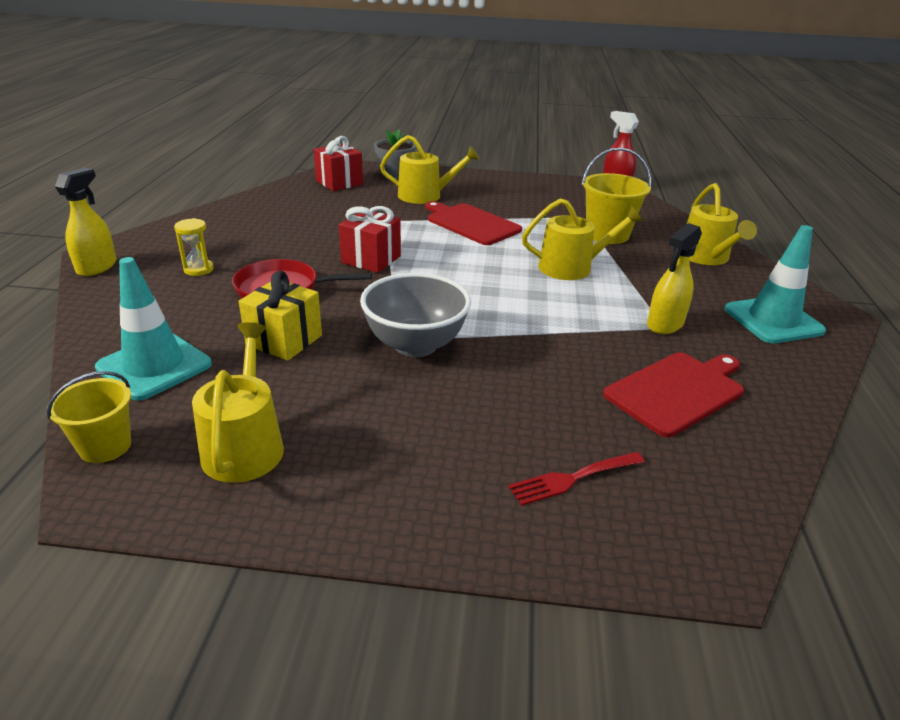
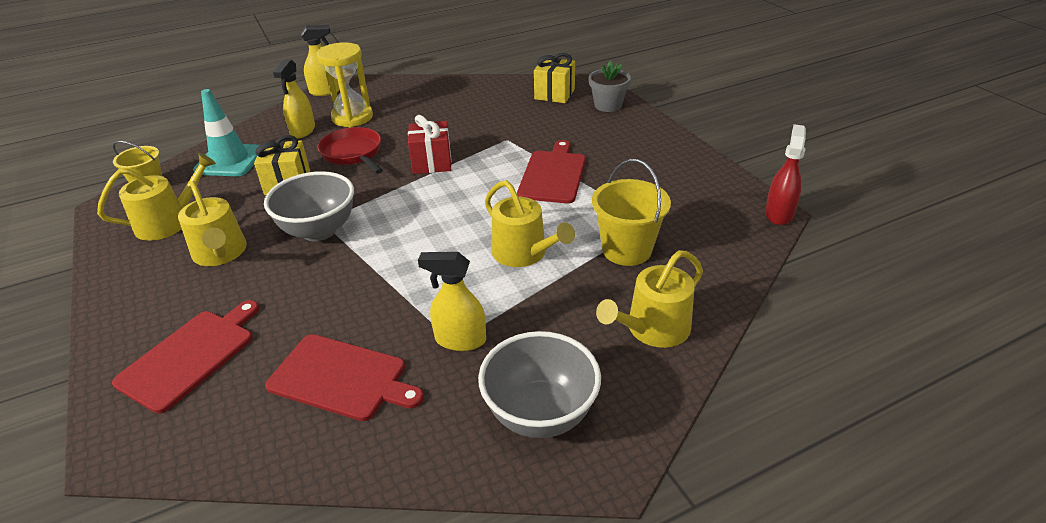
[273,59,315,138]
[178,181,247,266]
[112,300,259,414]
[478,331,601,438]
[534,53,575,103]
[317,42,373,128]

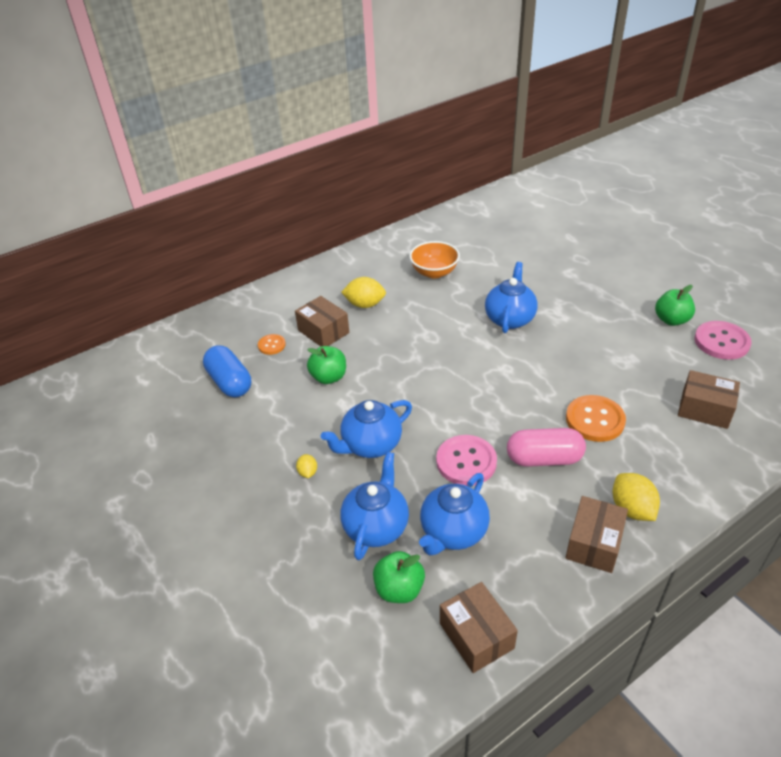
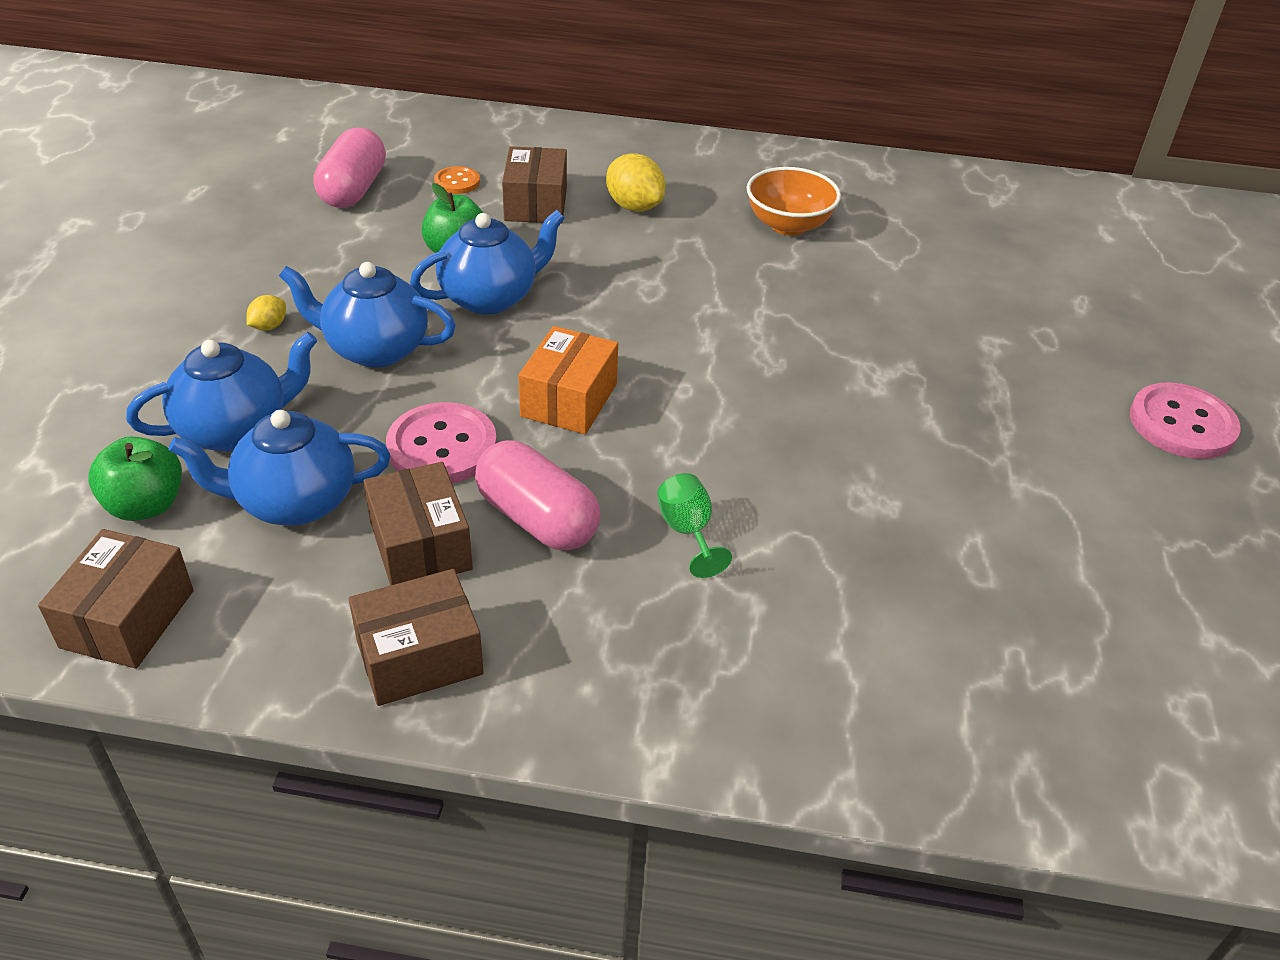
[612,473,660,521] (first image)
[655,285,695,326] (first image)
[518,326,618,434]
[410,210,565,314]
[364,462,473,586]
[1130,382,1241,459]
[657,473,732,578]
[313,127,386,208]

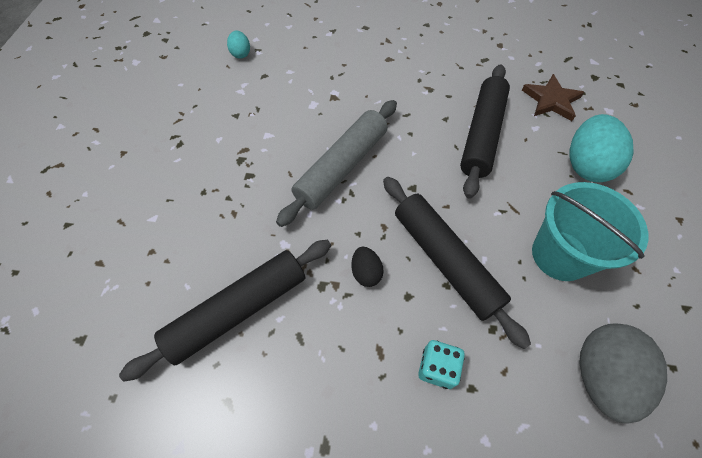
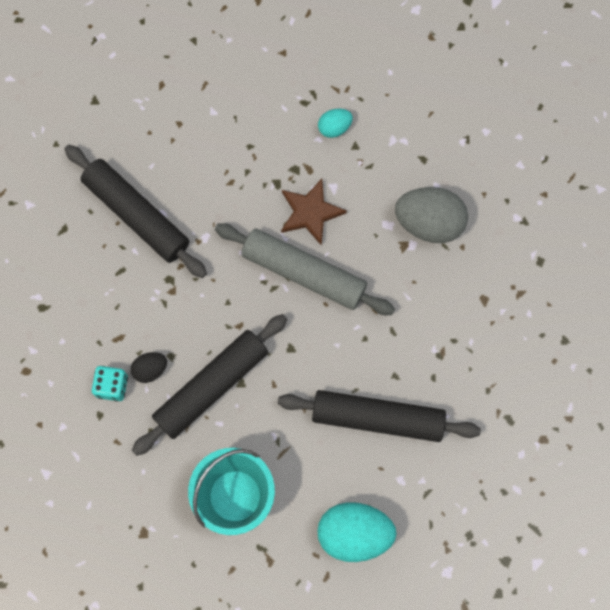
[318,109,353,138]
[131,352,167,383]
[281,179,347,246]
[395,187,468,243]

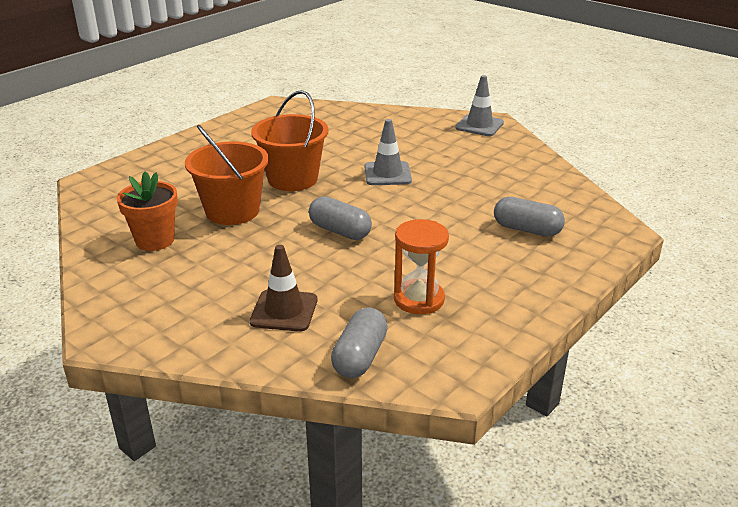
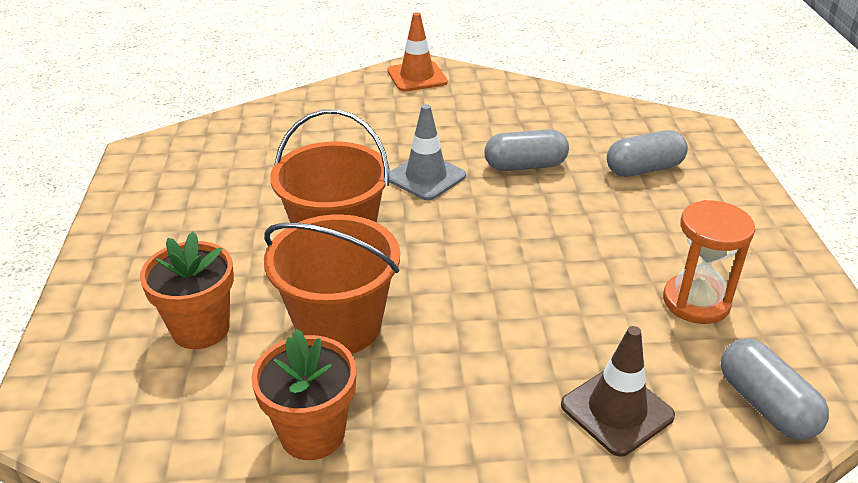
[140,232,234,349]
[485,129,569,171]
[388,12,448,91]

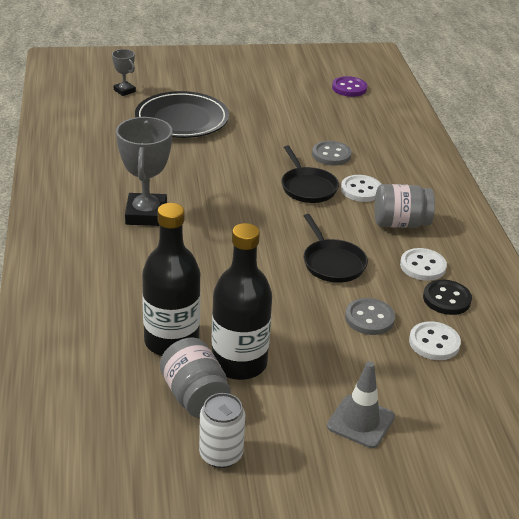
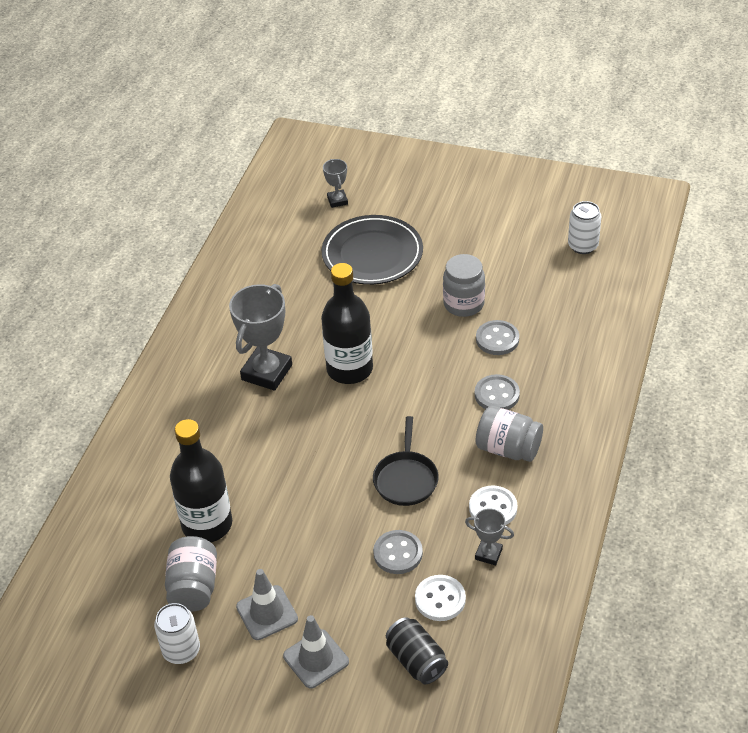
[281,146,339,203] (first image)
[236,569,298,640]
[386,617,448,685]
[443,254,485,317]
[321,263,373,384]
[568,201,601,254]
[465,508,514,565]
[475,374,520,410]

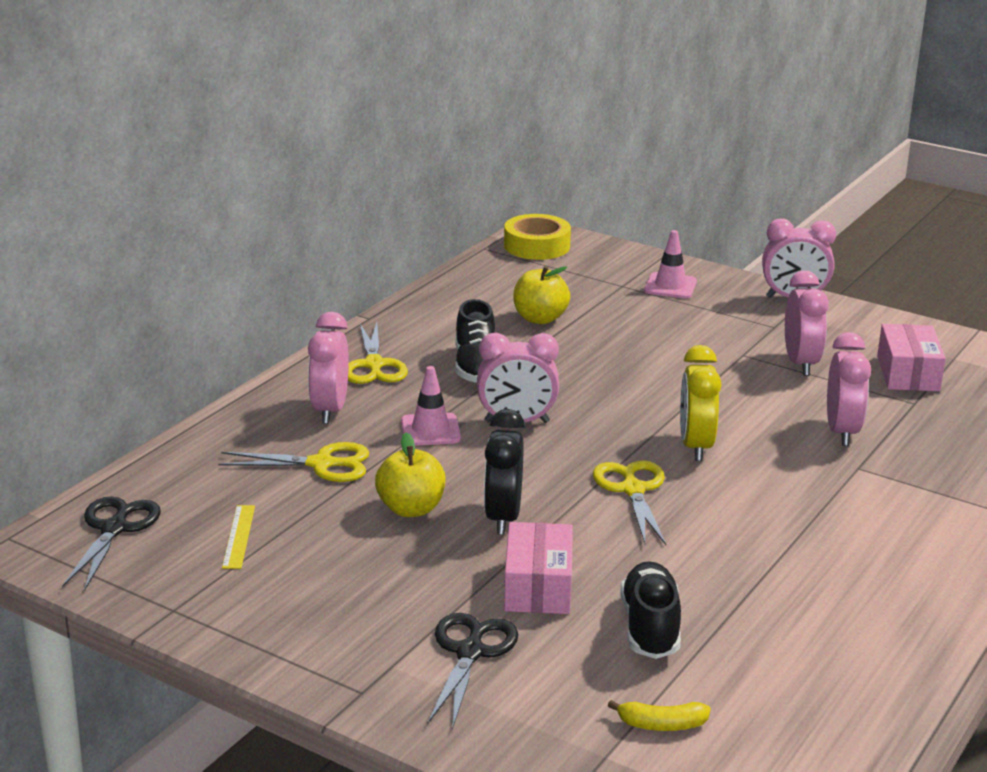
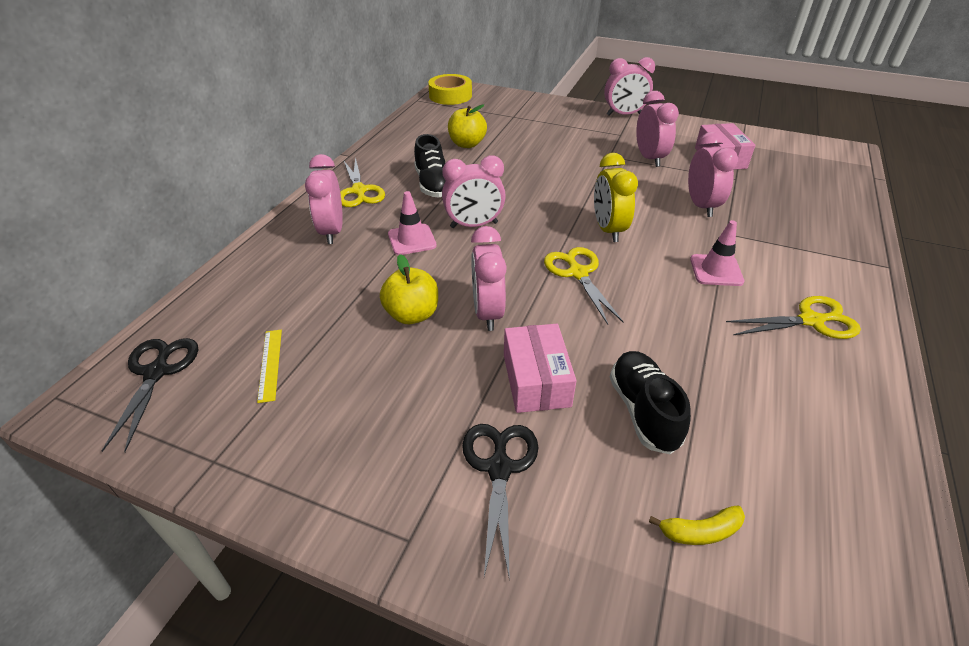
[726,296,861,339]
[690,220,744,286]
[471,226,507,331]

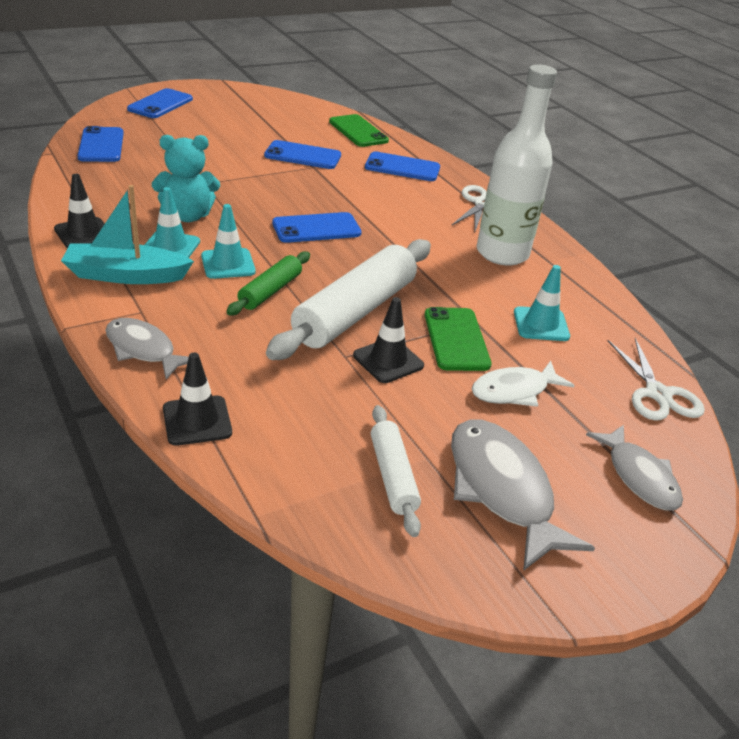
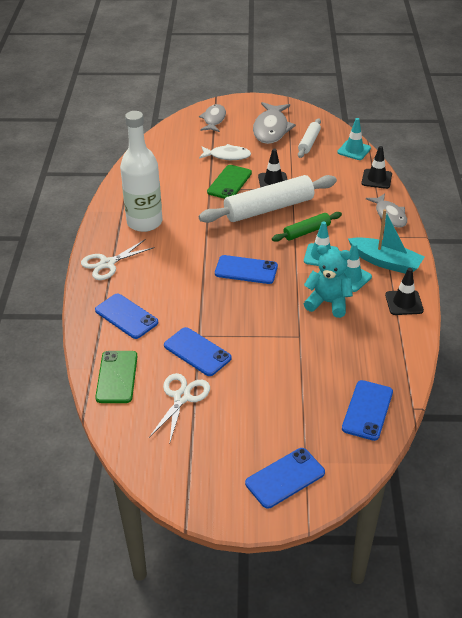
[337,118,371,160]
[149,373,210,442]

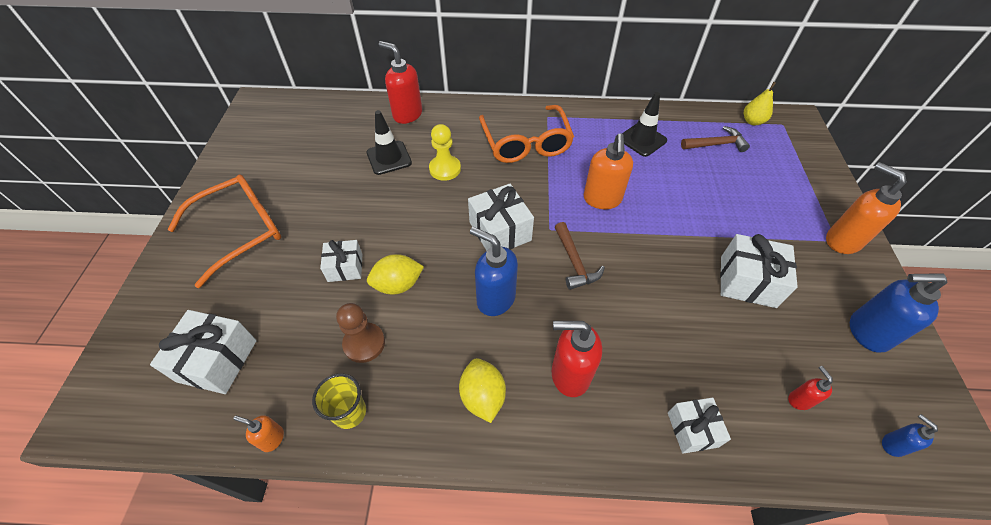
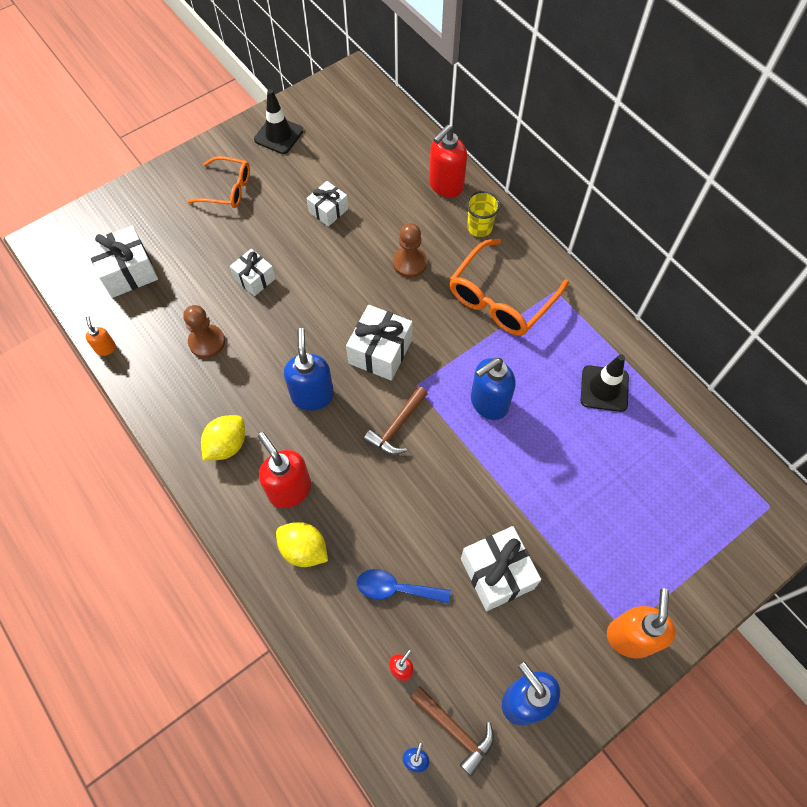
[744,82,776,125] (first image)
[357,569,451,603]
[466,191,500,237]
[254,89,303,154]
[276,522,328,567]
[306,181,348,227]
[410,686,494,776]
[393,223,427,278]
[471,358,516,420]
[429,124,467,197]
[187,156,250,208]

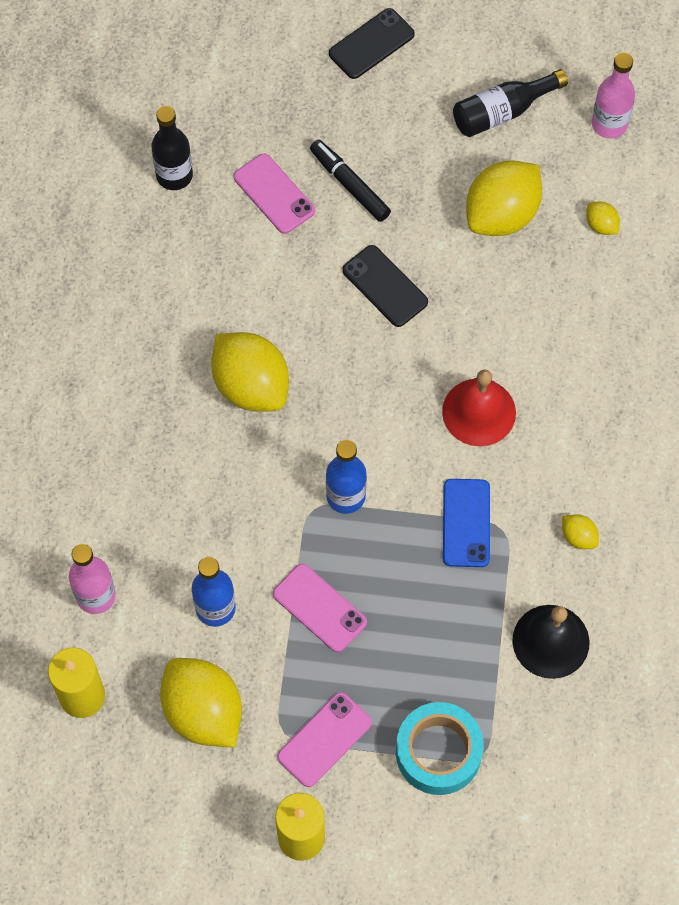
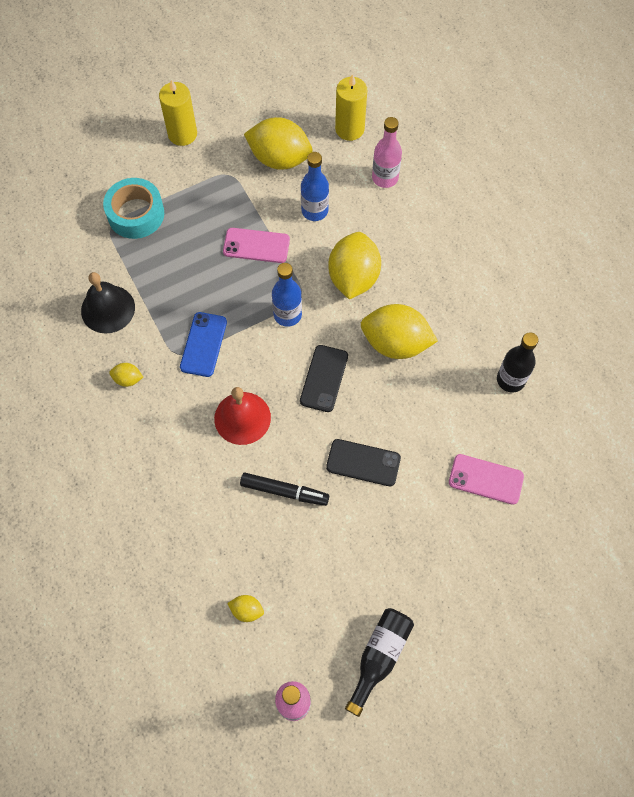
[277,692,372,787] (first image)
[497,332,538,392]
[240,473,329,506]
[300,345,348,412]
[328,232,381,299]
[180,312,227,377]

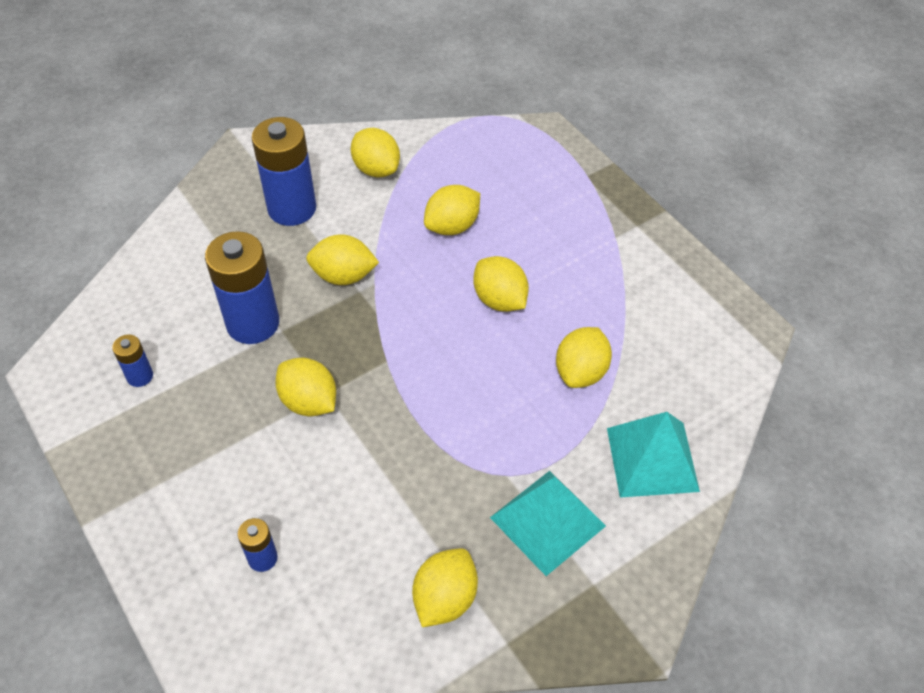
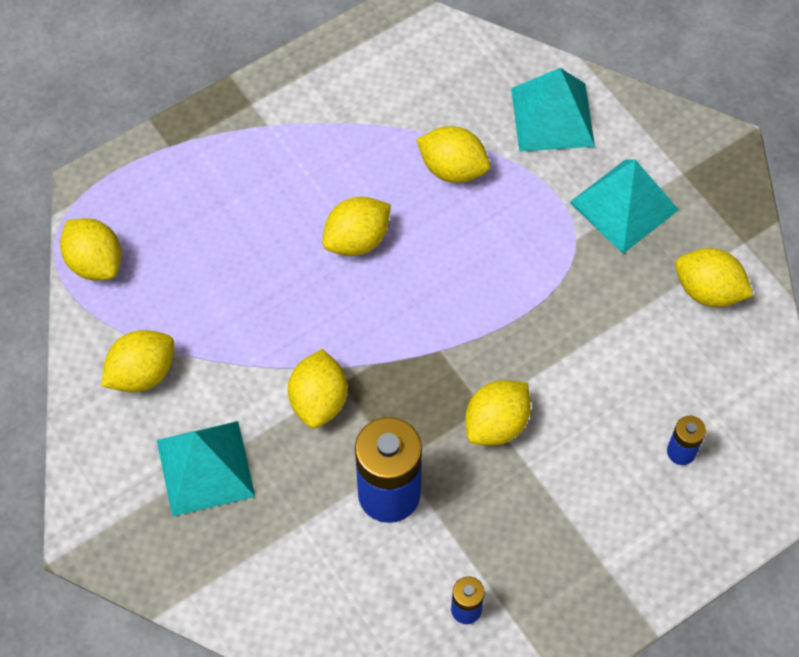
[60,218,122,281]
[157,421,256,517]

